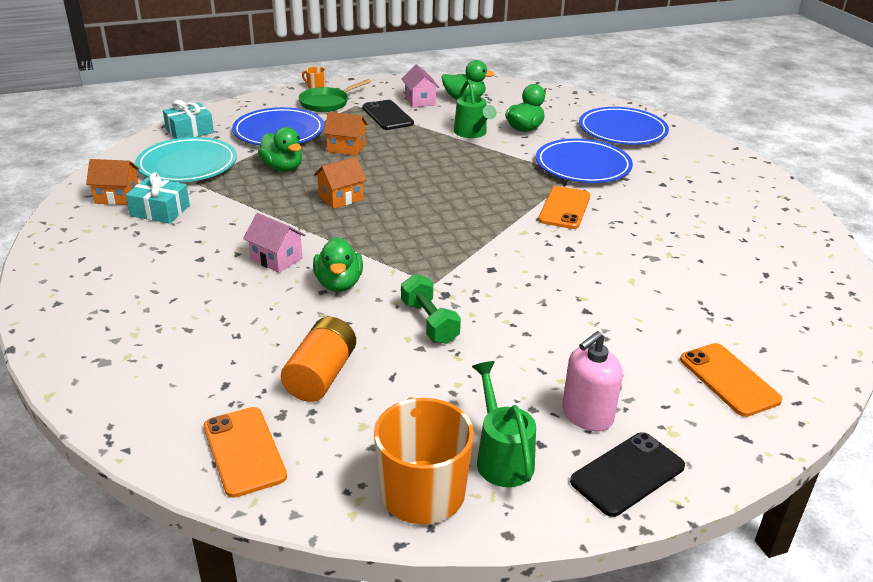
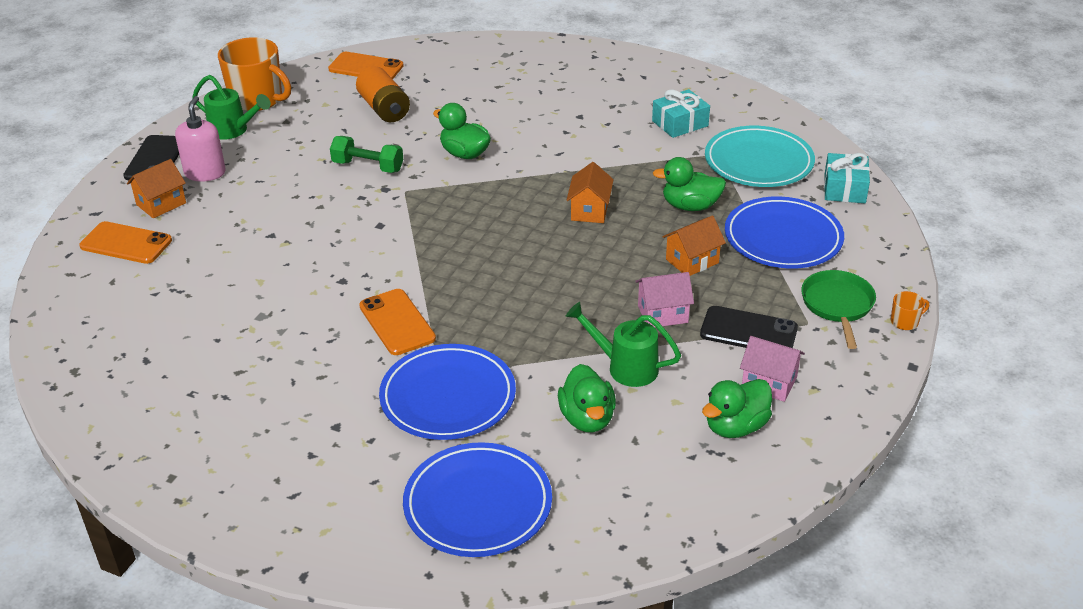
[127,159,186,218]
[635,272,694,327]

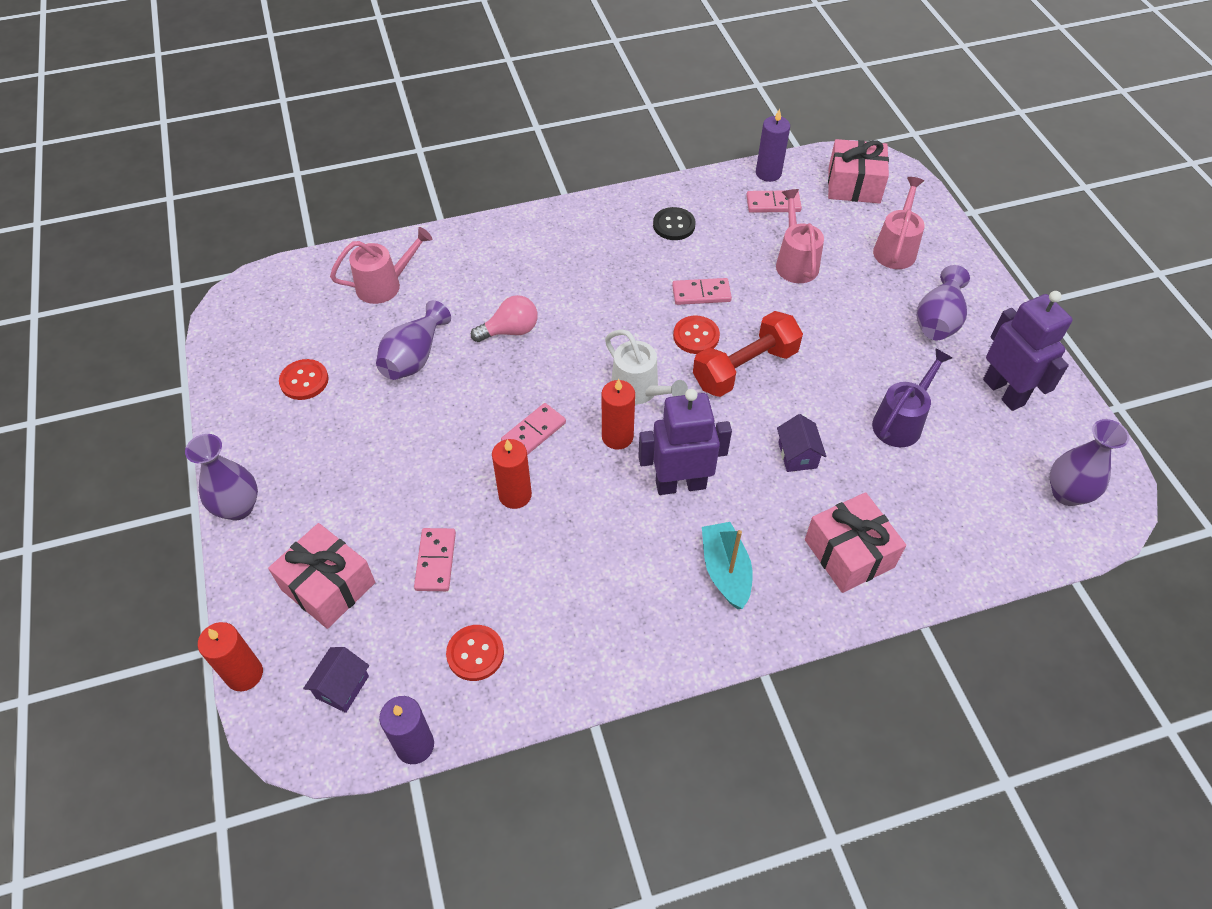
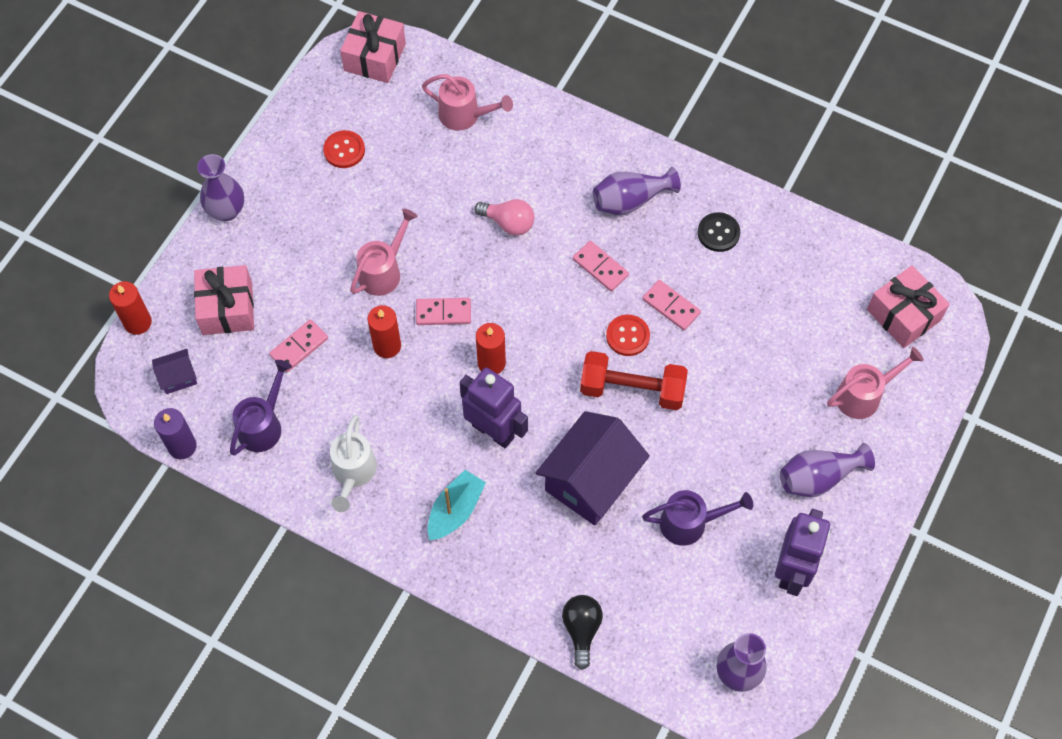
[756,109,790,182] (first image)
[562,595,603,670]
[593,167,681,215]
[330,415,377,512]
[573,241,629,292]
[350,209,418,296]
[340,11,406,83]
[230,360,292,456]
[536,411,650,525]

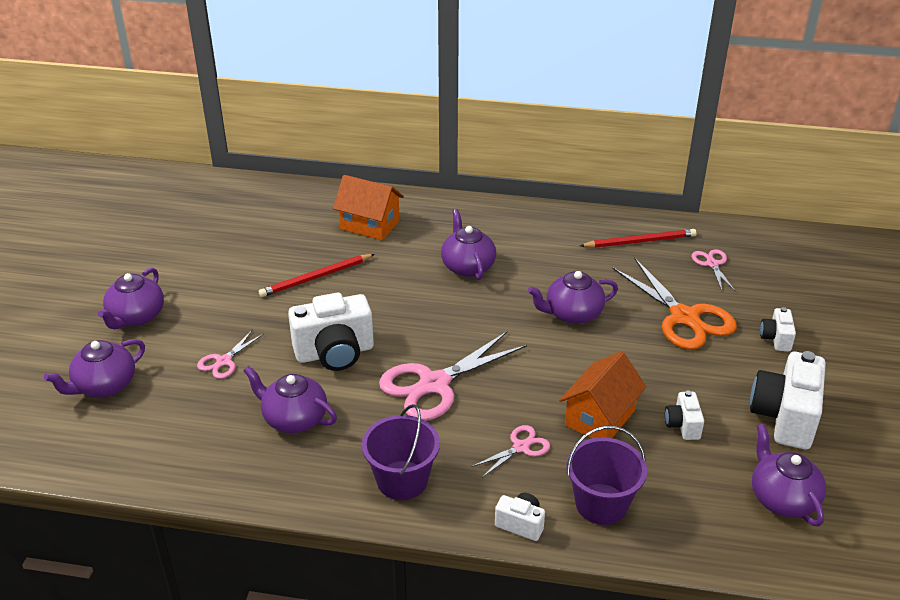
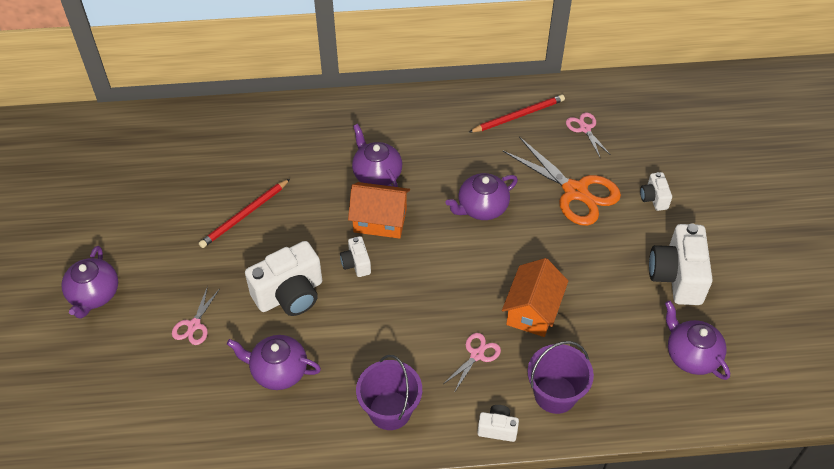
[44,339,145,397] (first image)
[379,331,527,421] (first image)
[348,182,410,239]
[340,236,371,277]

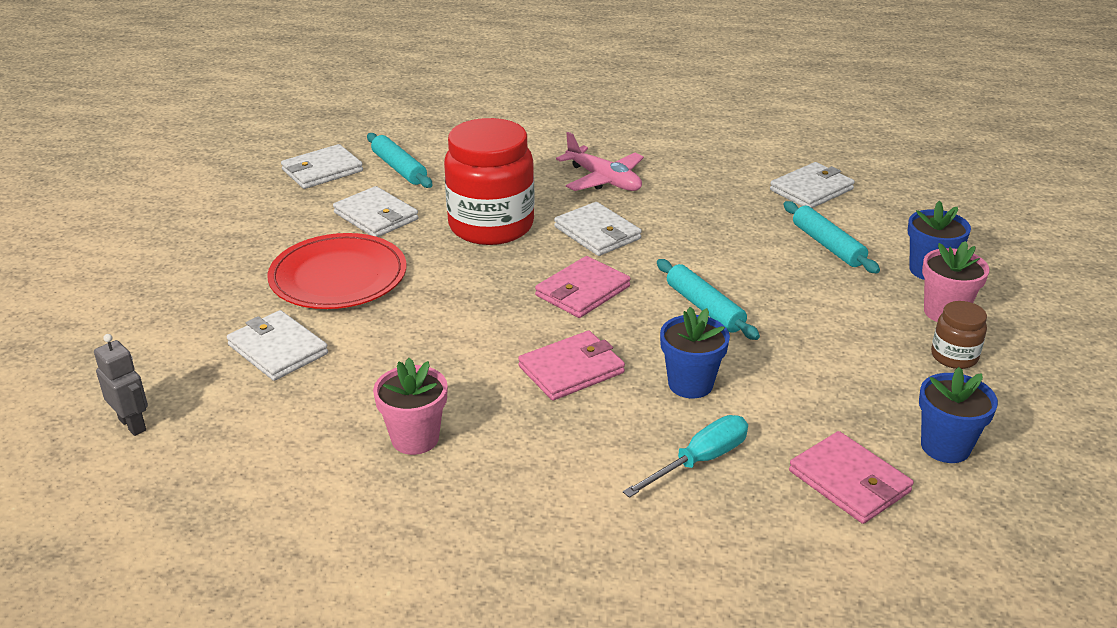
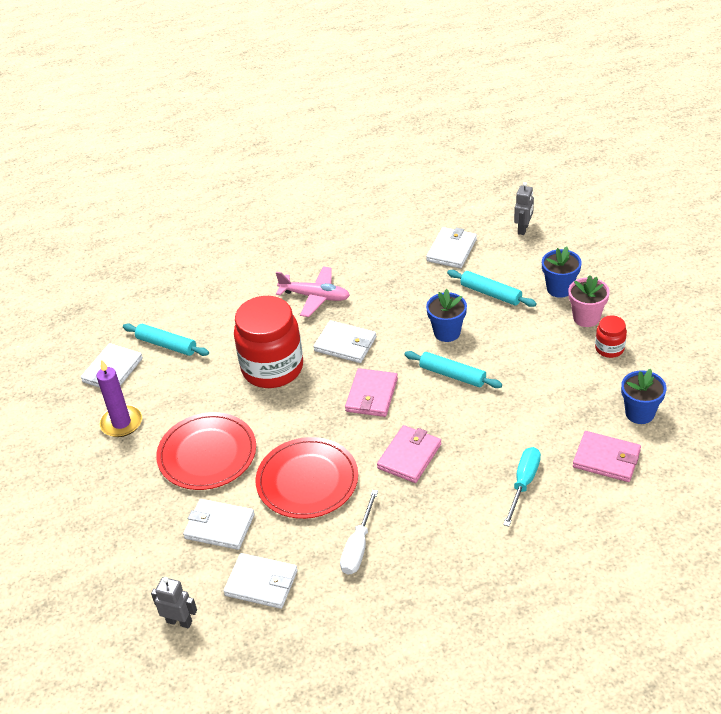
[96,359,143,437]
[256,437,358,519]
[514,182,534,235]
[224,553,298,609]
[426,289,467,342]
[340,490,378,575]
[595,315,627,358]

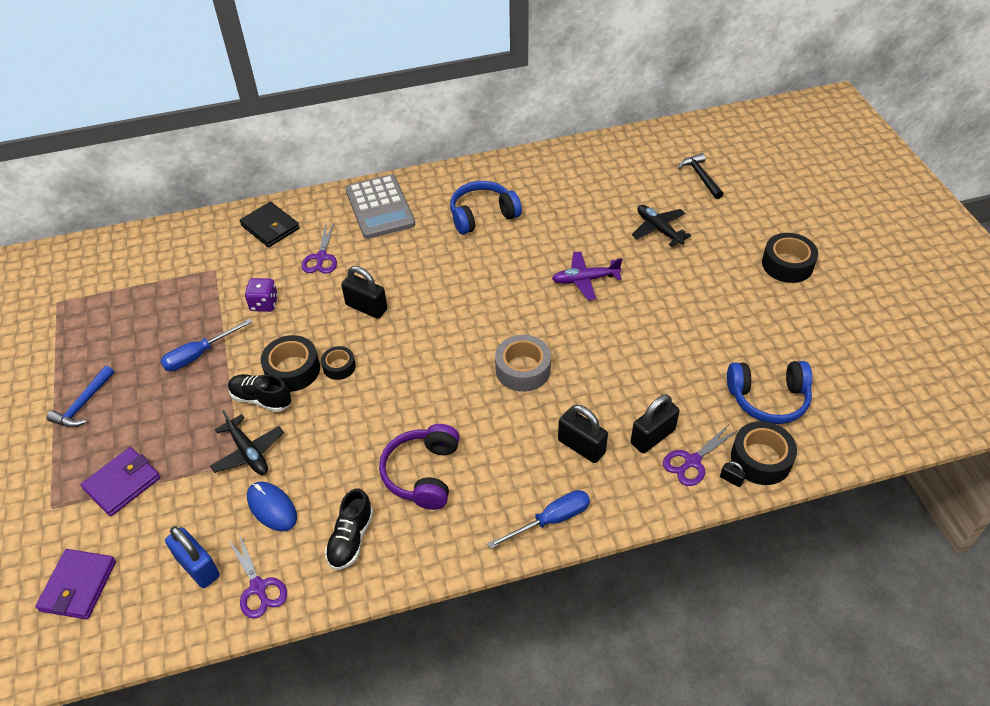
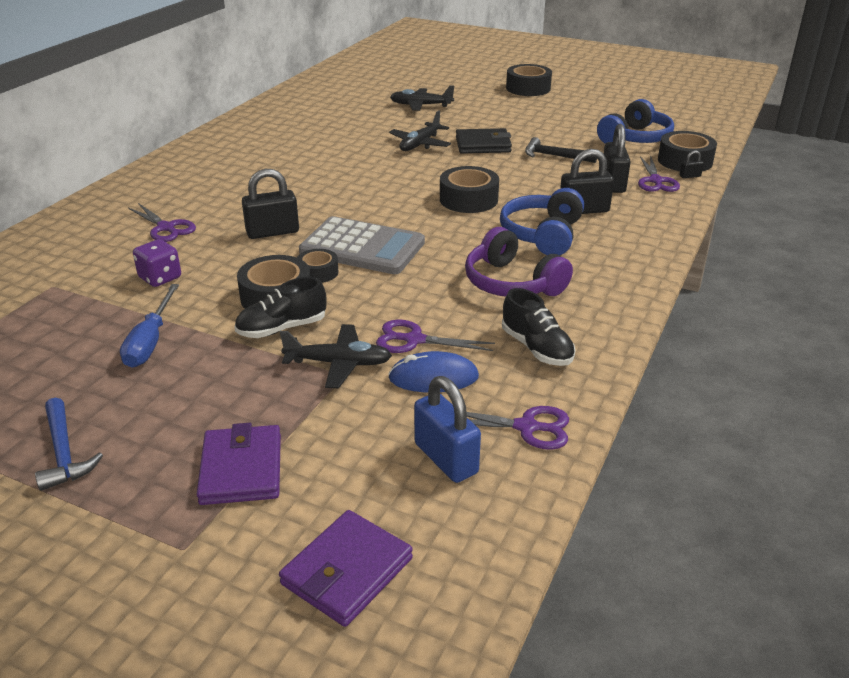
[487,490,590,549] (first image)
[376,320,495,353]
[456,128,512,154]
[299,216,425,274]
[500,188,584,255]
[525,137,597,163]
[440,166,499,213]
[389,110,451,151]
[279,510,413,627]
[414,376,481,483]

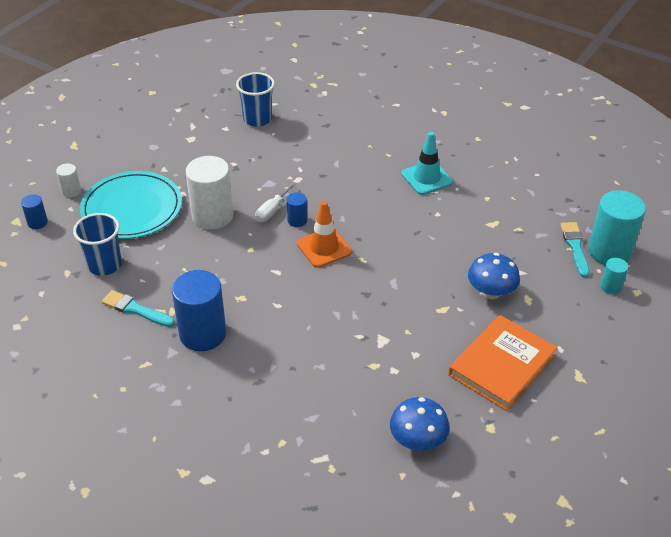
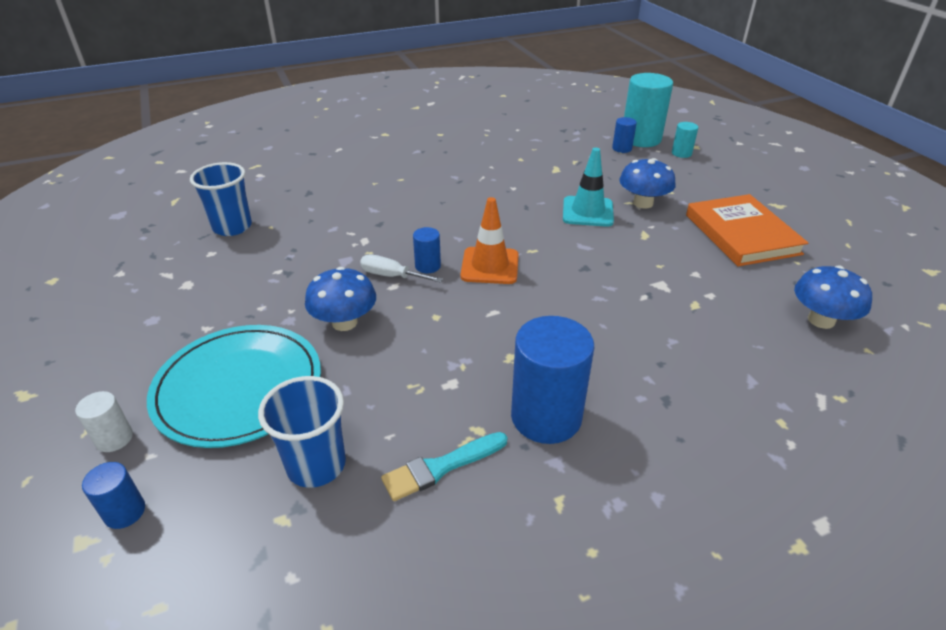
[563,148,614,227]
[305,267,376,331]
[612,117,637,153]
[360,254,443,283]

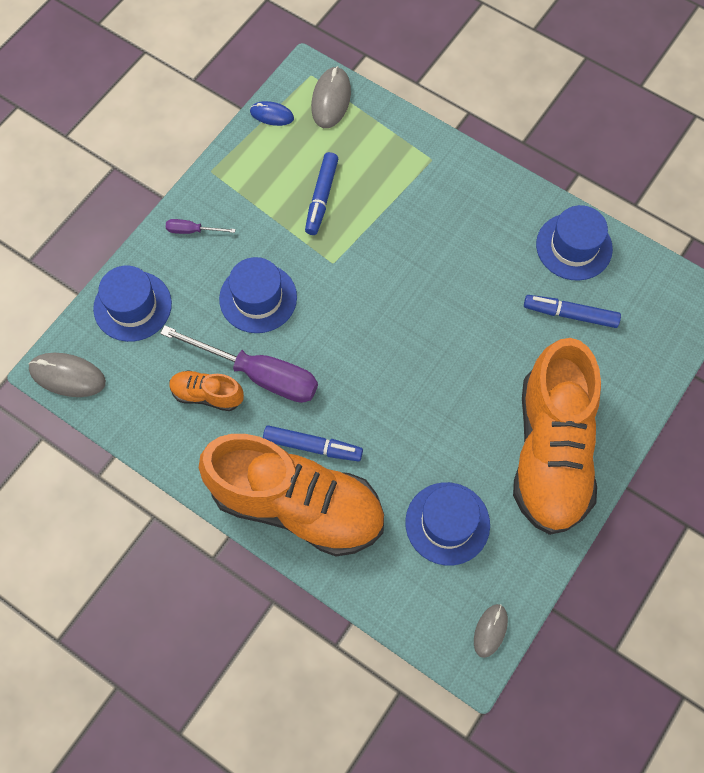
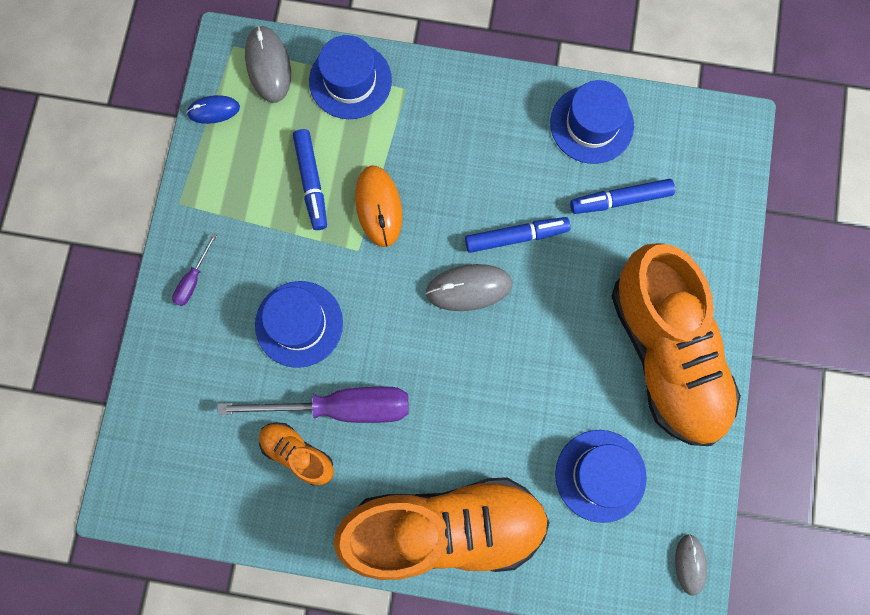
[355,166,402,247]
[425,264,512,311]
[309,35,392,119]
[465,217,570,253]
[172,233,217,306]
[259,422,334,486]

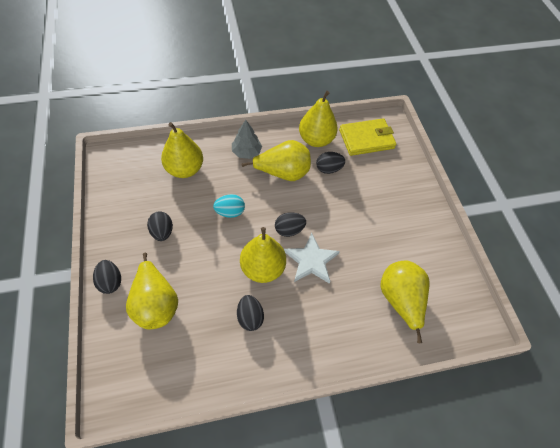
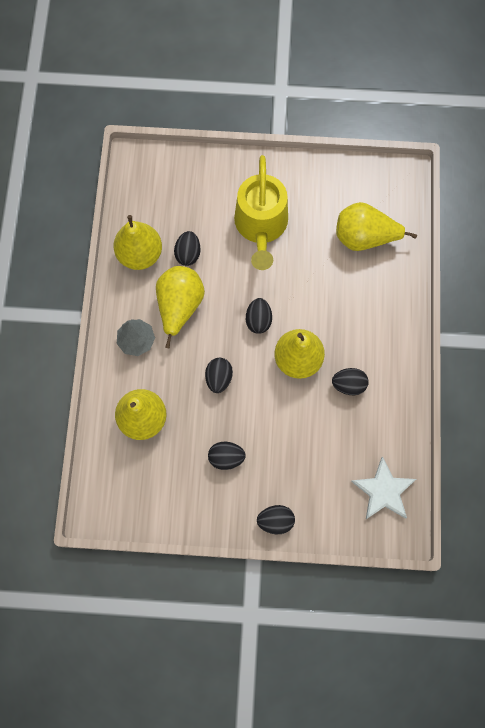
[126,253,178,329] (first image)
[339,118,396,156] (first image)
[234,155,288,270]
[351,457,416,519]
[205,358,233,393]

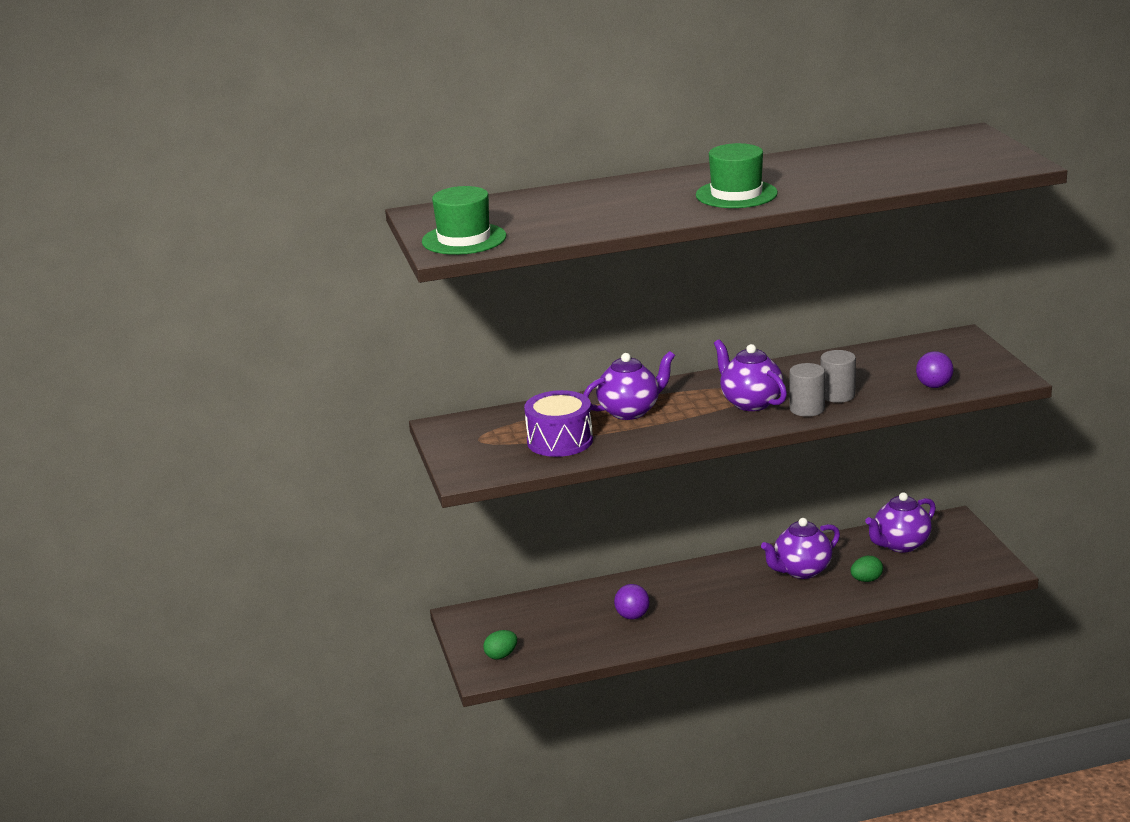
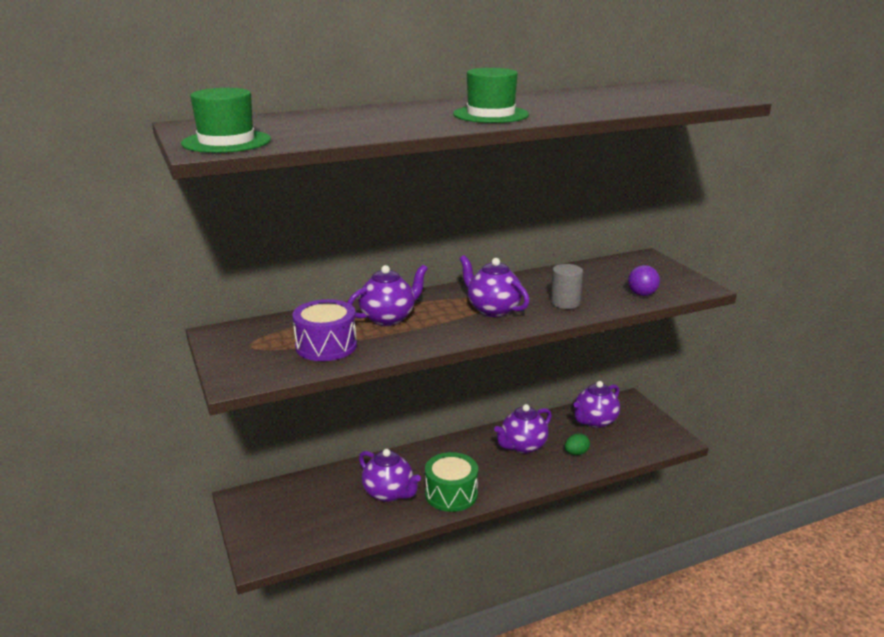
[483,630,517,660] (first image)
[789,363,825,417] (first image)
[425,452,478,512]
[359,449,421,502]

